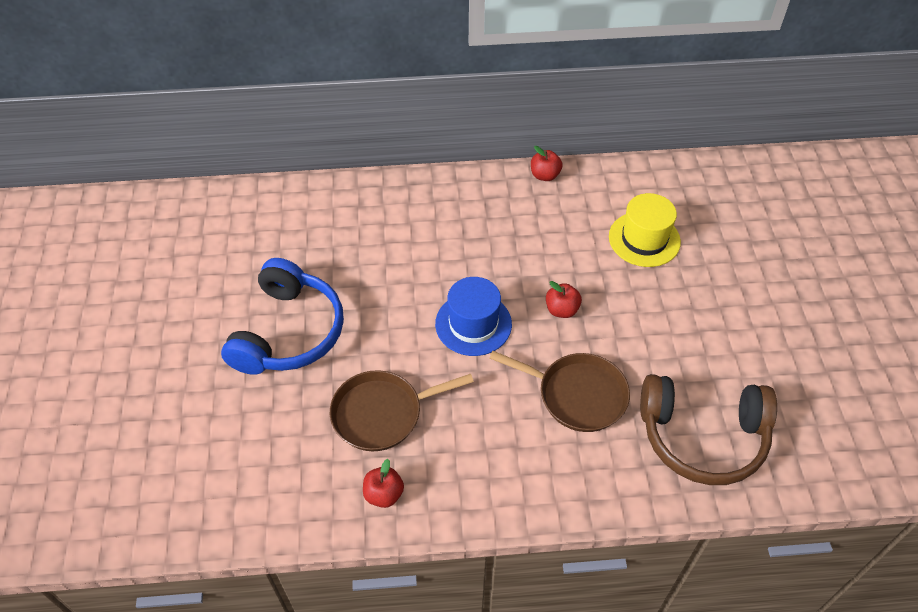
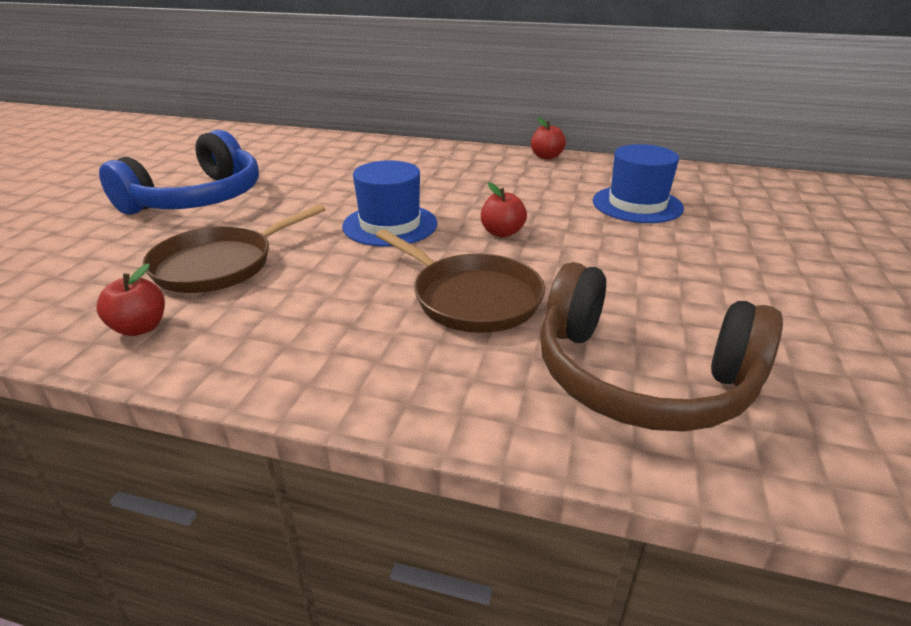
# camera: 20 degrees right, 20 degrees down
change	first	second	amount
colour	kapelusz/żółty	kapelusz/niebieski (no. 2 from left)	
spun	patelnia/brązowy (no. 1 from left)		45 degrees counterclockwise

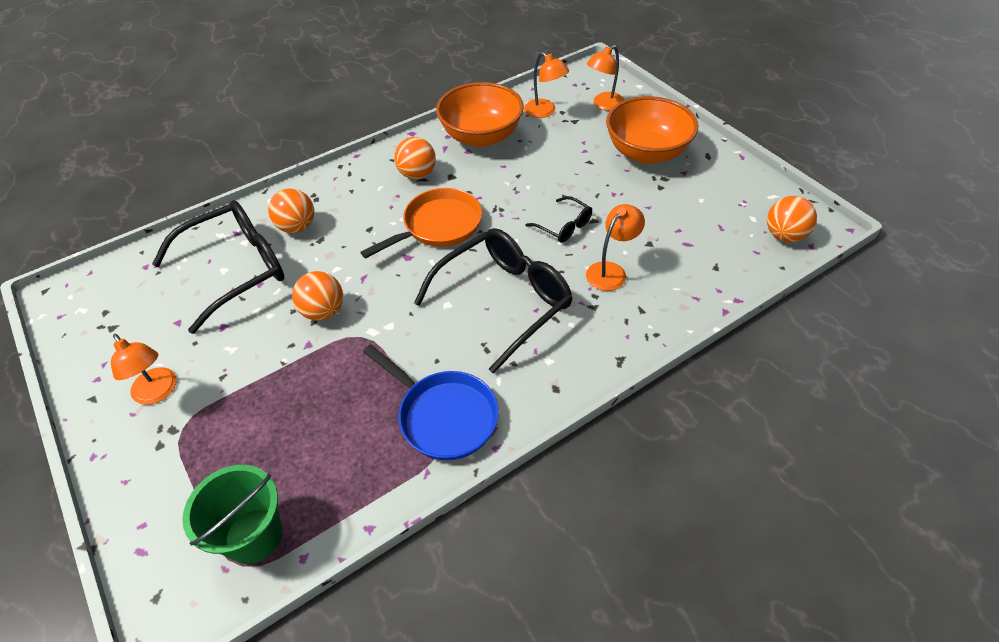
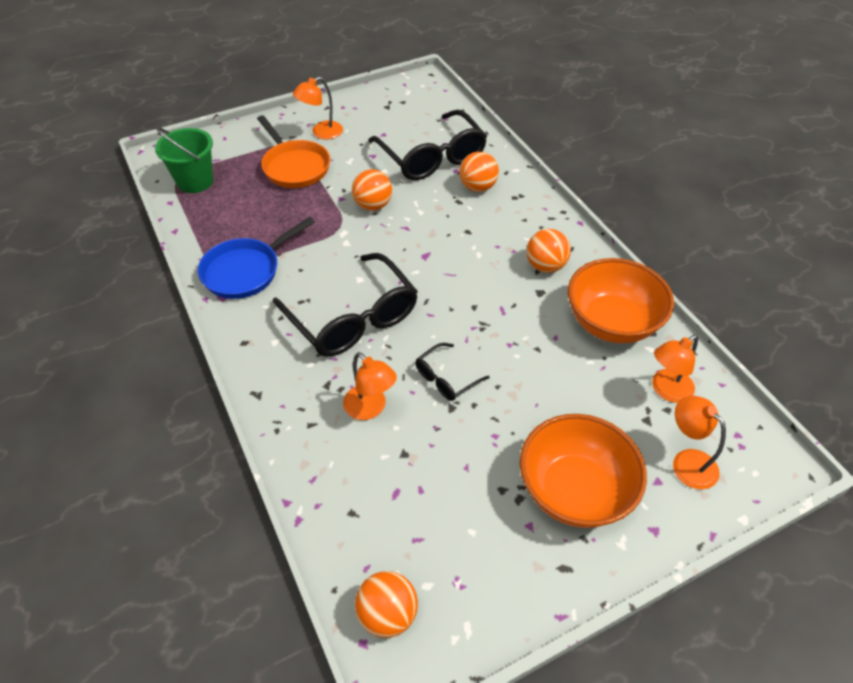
# camera: 95 degrees right, 0 degrees up
change	first	second	amount
relocated	patelnia/pomarańczowy		

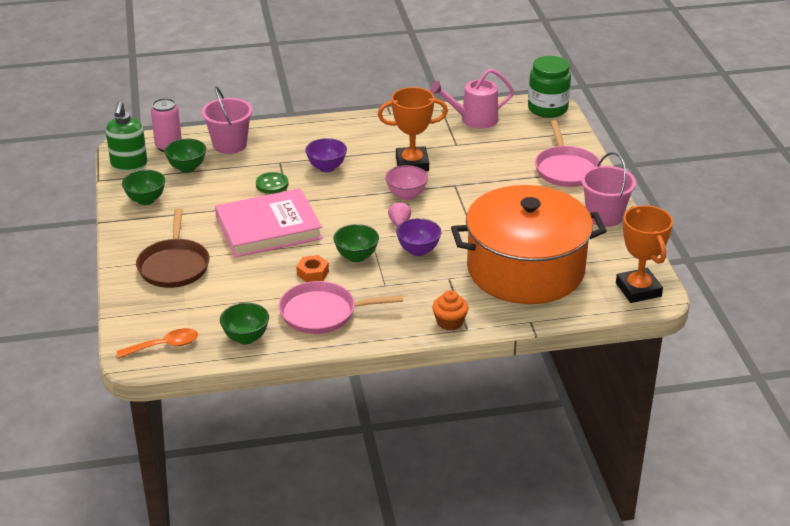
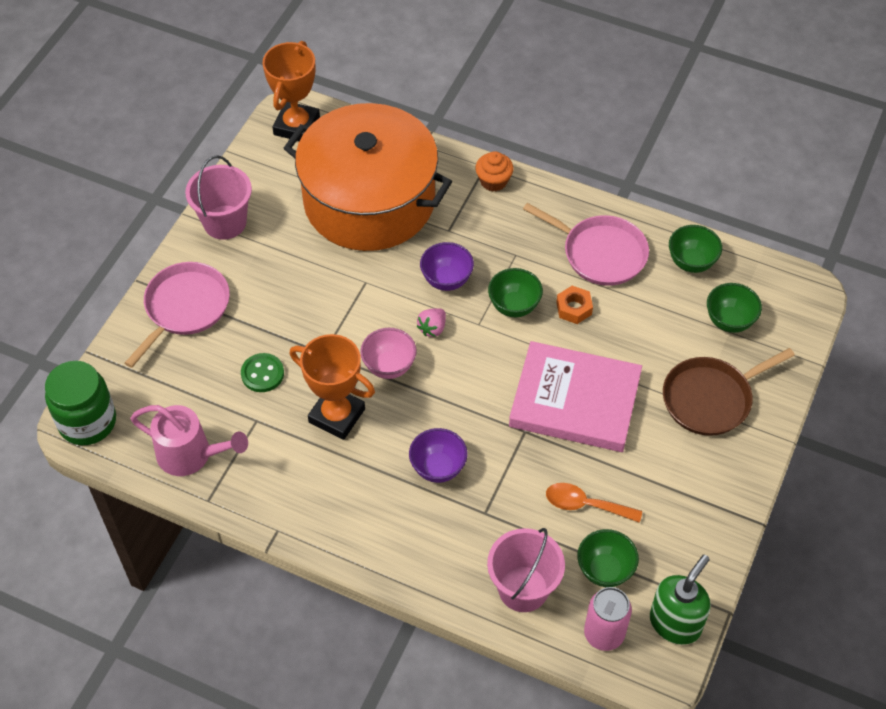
# camera: 145 degrees left, 20 degrees up
change	first	second	amount
relocated	łyżka/pomarańczowy		
relocated	miska/zielony (no. 1 from left in the first image)	miska/zielony (no. 4 from left)	
relocated	guzik/zielony		
spun	patelnia/brązowy		150 degrees counterclockwise

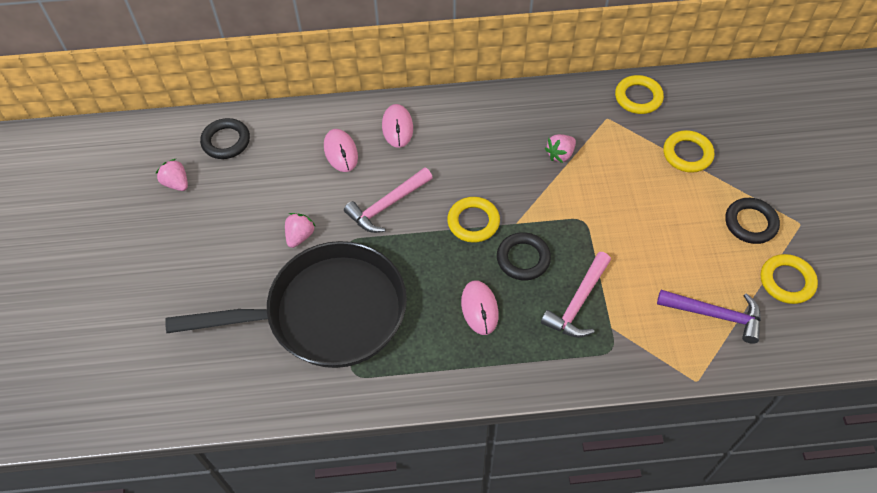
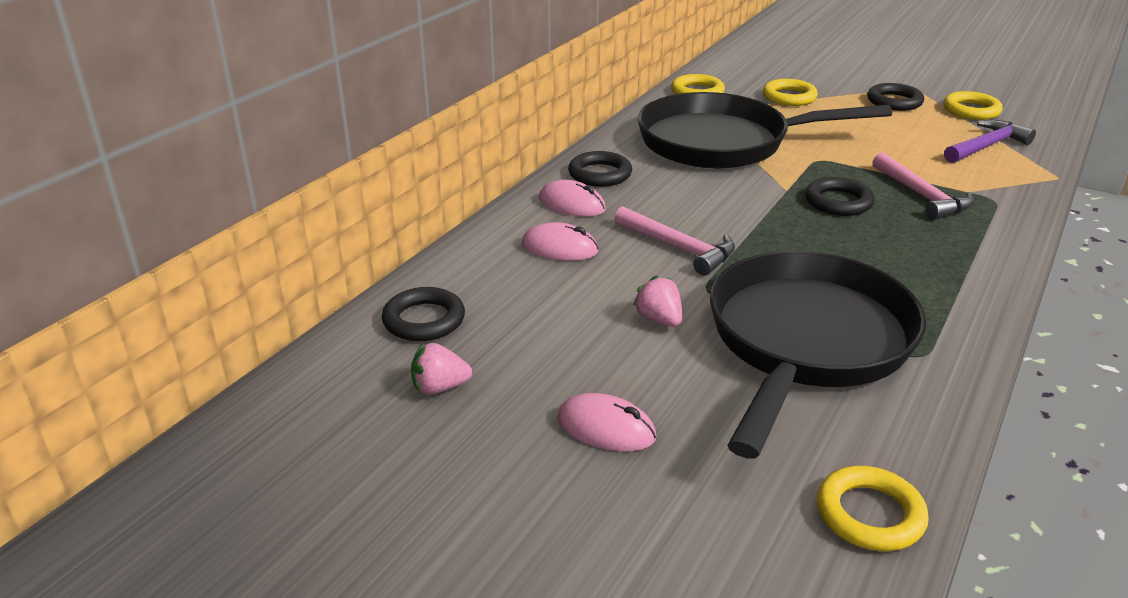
# camera: 55 degrees left, 25 degrees down
change	first	second	amount
appeared		pierścień/czarny (no. 2 from left)	
relocated	pierścień/żółty (no. 1 from left in the first image)	pierścień/żółty (no. 3 from left)	
relocated	myszka/różowy (no. 3 from left)		
exchanged	truskawka/różowy (no. 3 from left)	patelnia/czarny (no. 1 from left)	
spun	młotek/różowy (no. 1 from left)		45 degrees counterclockwise

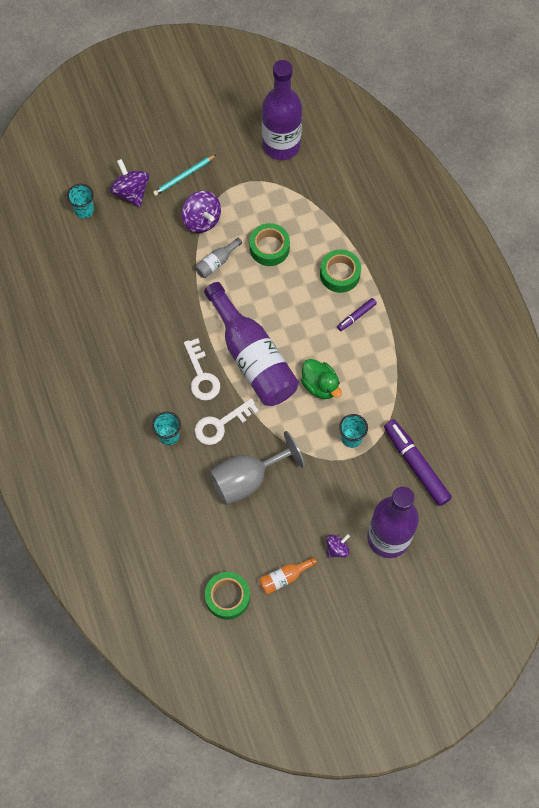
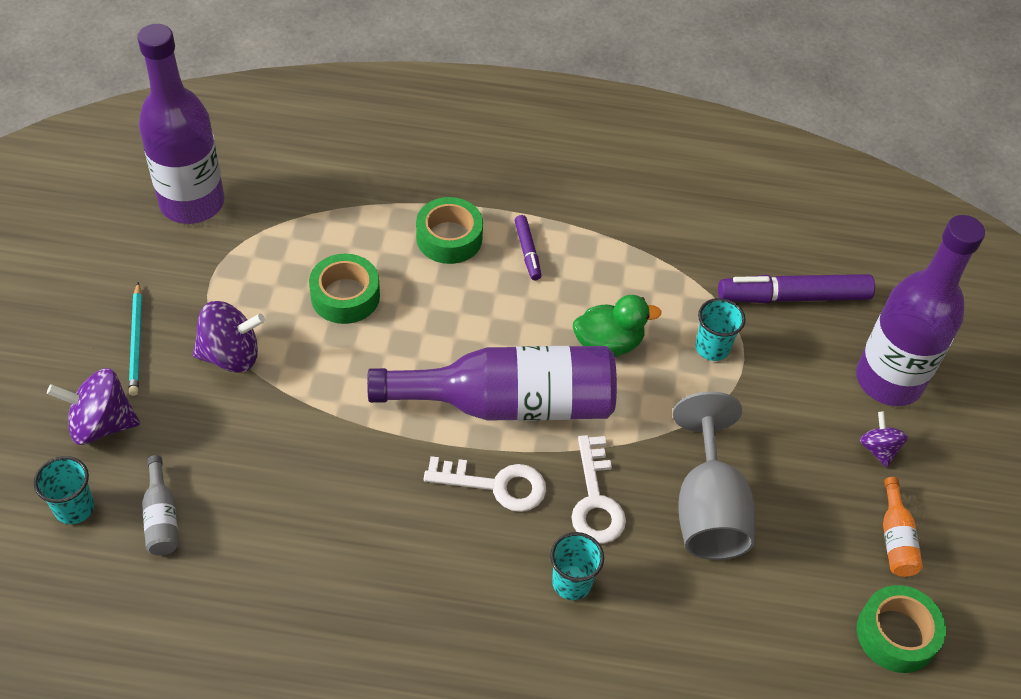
# camera: 65 degrees left, 15 degrees down
change	first	second	amount
relocated	butelka/szary		

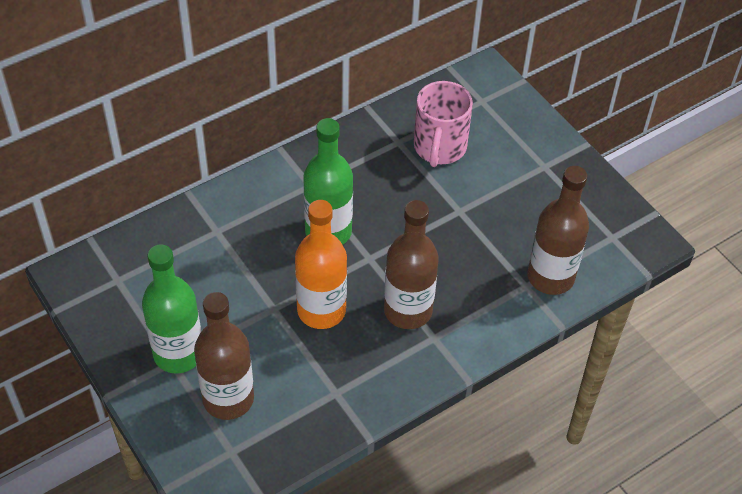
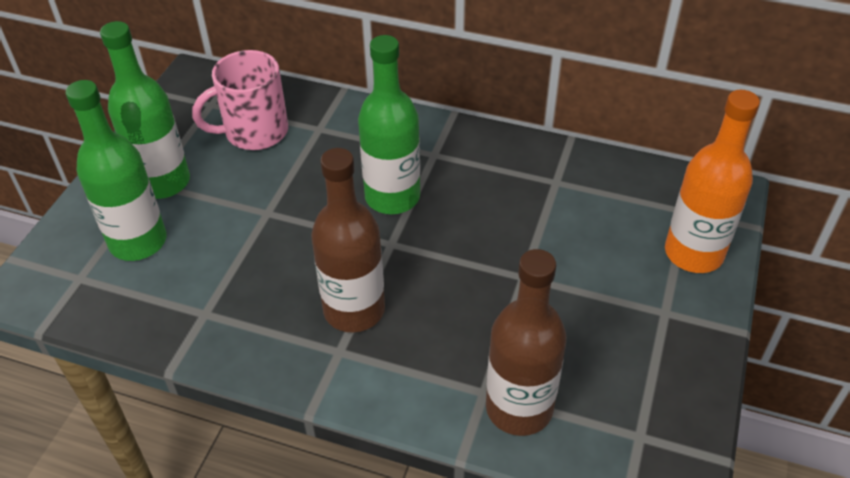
# camera: 55 degrees right, 5 degrees down
change	first	second	amount
relocated	butelka/pomarańczowy		
relocated	kubek/różowy		
colour	butelka/brązowy (no. 1 from left)	butelka/zielony (no. 1 from left)	

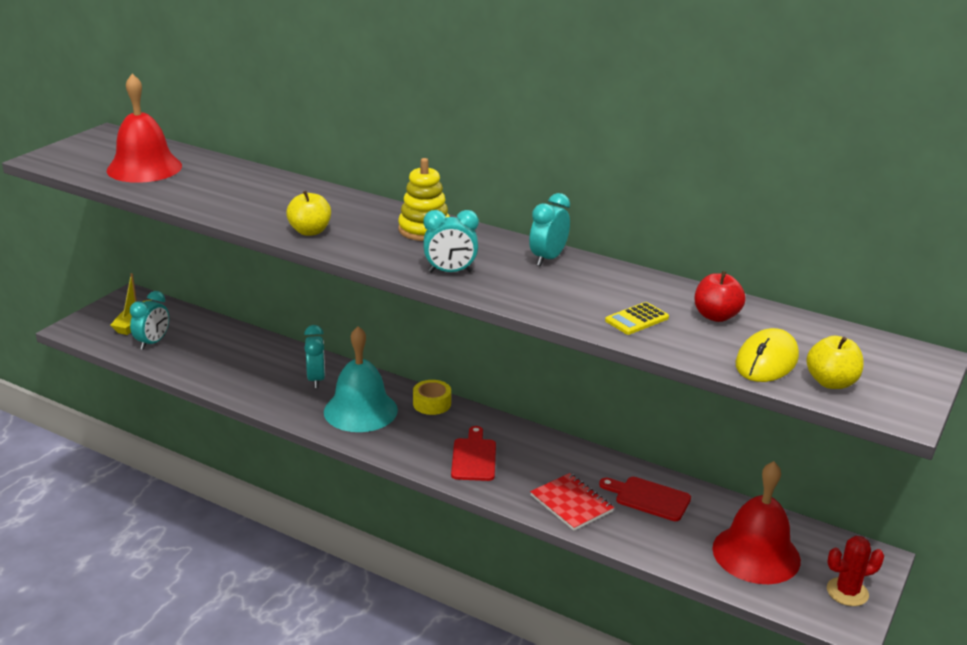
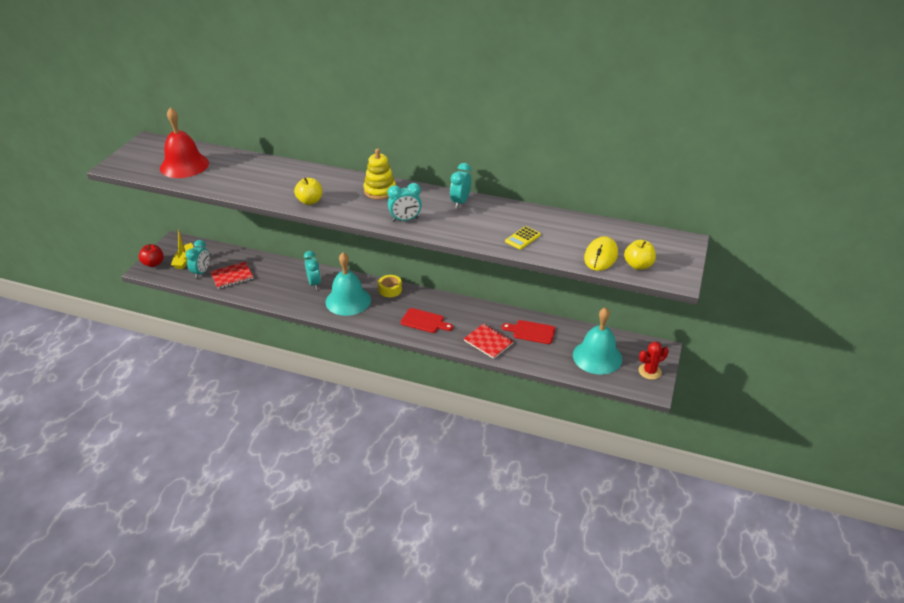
# camera: 10 degrees left, 10 degrees up
change	first	second	amount
appeared		zeszyt/czerwony (no. 1 from left)	
relocated	jabłko/czerwony		
colour	dzwonek/czerwony (no. 2 from left)	dzwonek/turkusowy (no. 2 from left)	
spun	deska do krojenia/czerwony (no. 1 from left)		120 degrees clockwise

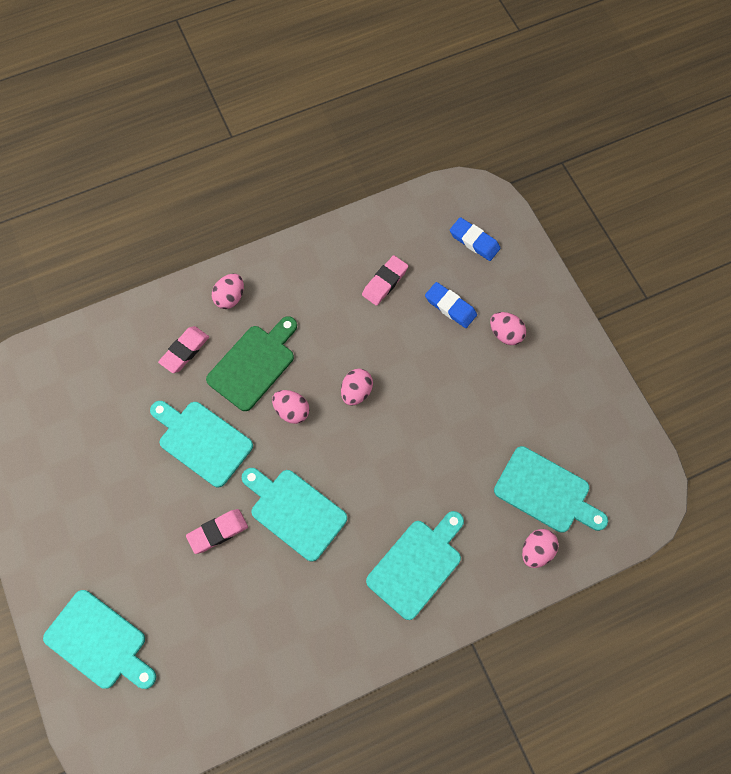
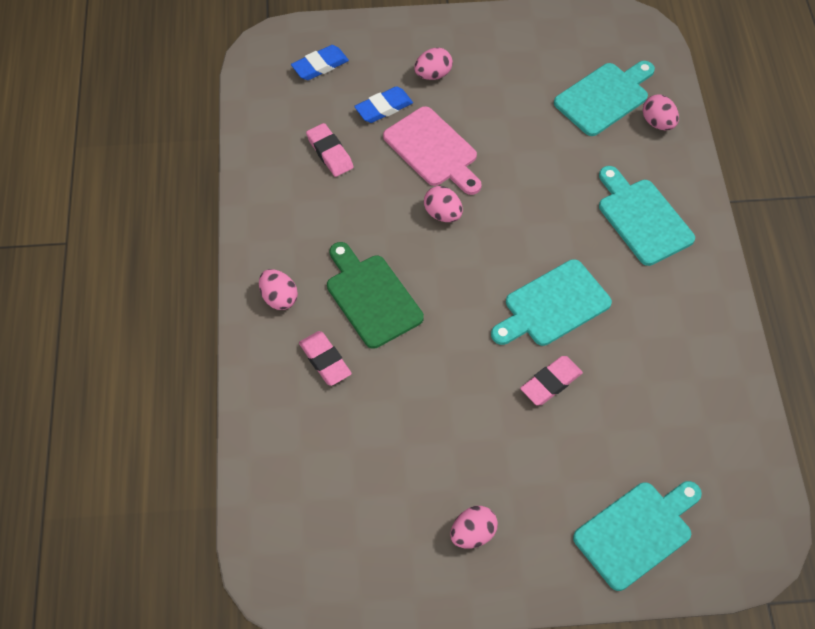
# camera: 70 degrees left, 10 degrees down
change	first	second	amount
missing	deska do krojenia/turkusowy (no. 2 from left)		
appeared		deska do krojenia/różowy	
relocated	jajko/różowy (no. 2 from left in the first image)	jajko/różowy (no. 4 from left)	
spun	gumka do mazania/różowy (no. 2 from left in the first image)	gumka do mazania/różowy (no. 3 from left)	60 degrees clockwise

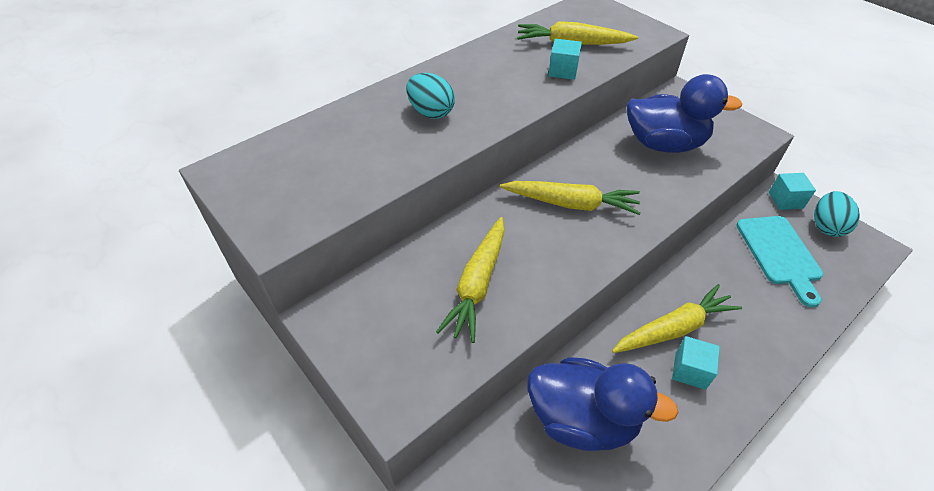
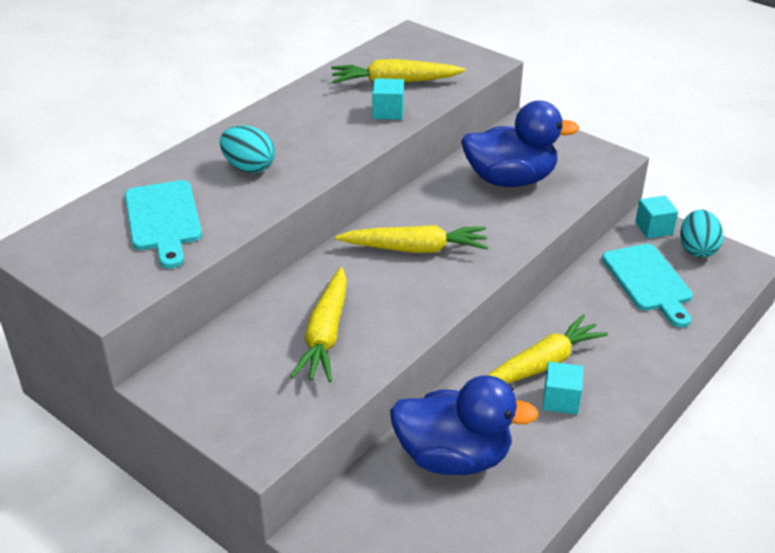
# camera: 10 degrees left, 10 degrees down
change	first	second	amount
appeared		deska do krojenia/turkusowy (no. 1 from left)	

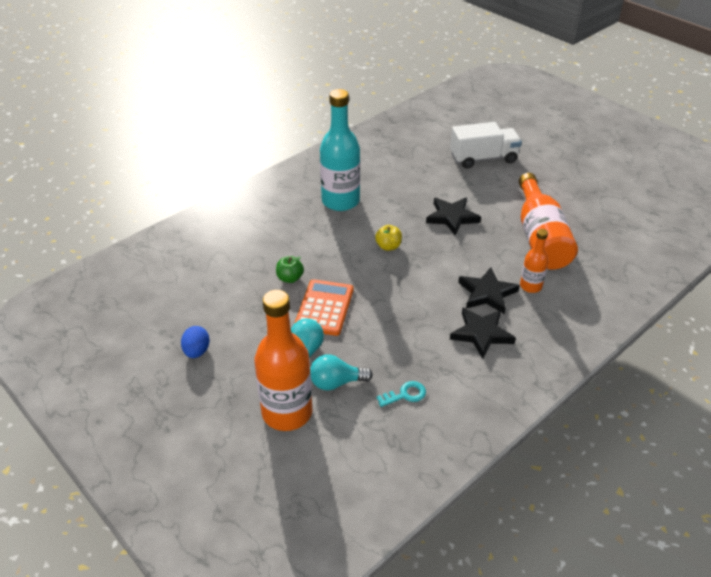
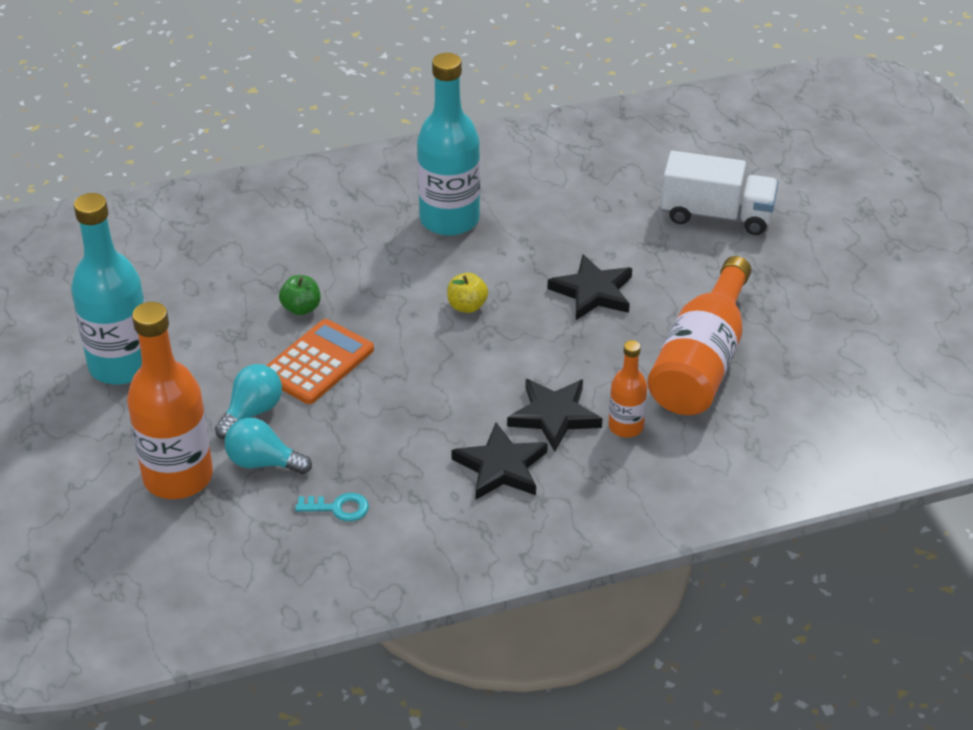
# camera: 25 degrees right, 0 degrees up
change	first	second	amount
exchanged	jajko/niebieski	butelka/turkusowy (no. 1 from left)	

